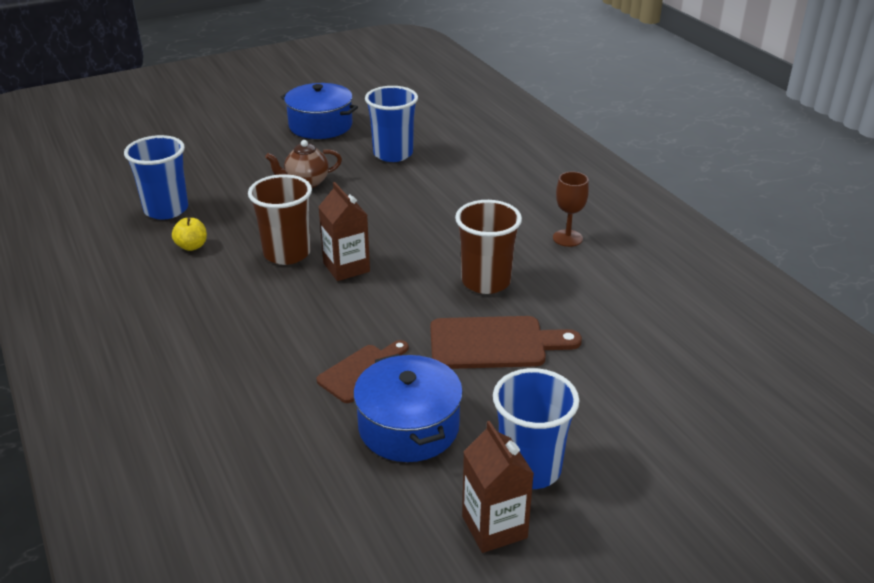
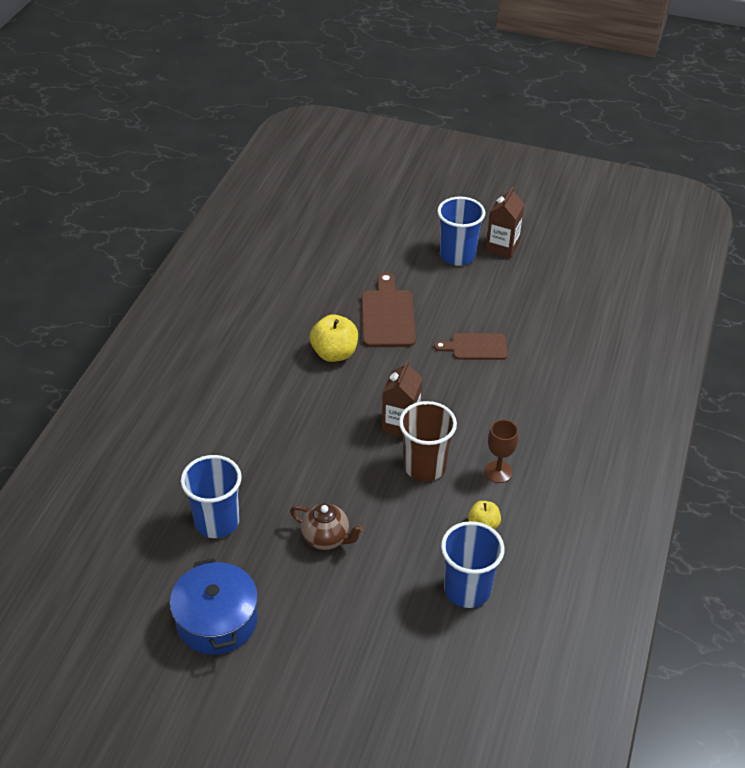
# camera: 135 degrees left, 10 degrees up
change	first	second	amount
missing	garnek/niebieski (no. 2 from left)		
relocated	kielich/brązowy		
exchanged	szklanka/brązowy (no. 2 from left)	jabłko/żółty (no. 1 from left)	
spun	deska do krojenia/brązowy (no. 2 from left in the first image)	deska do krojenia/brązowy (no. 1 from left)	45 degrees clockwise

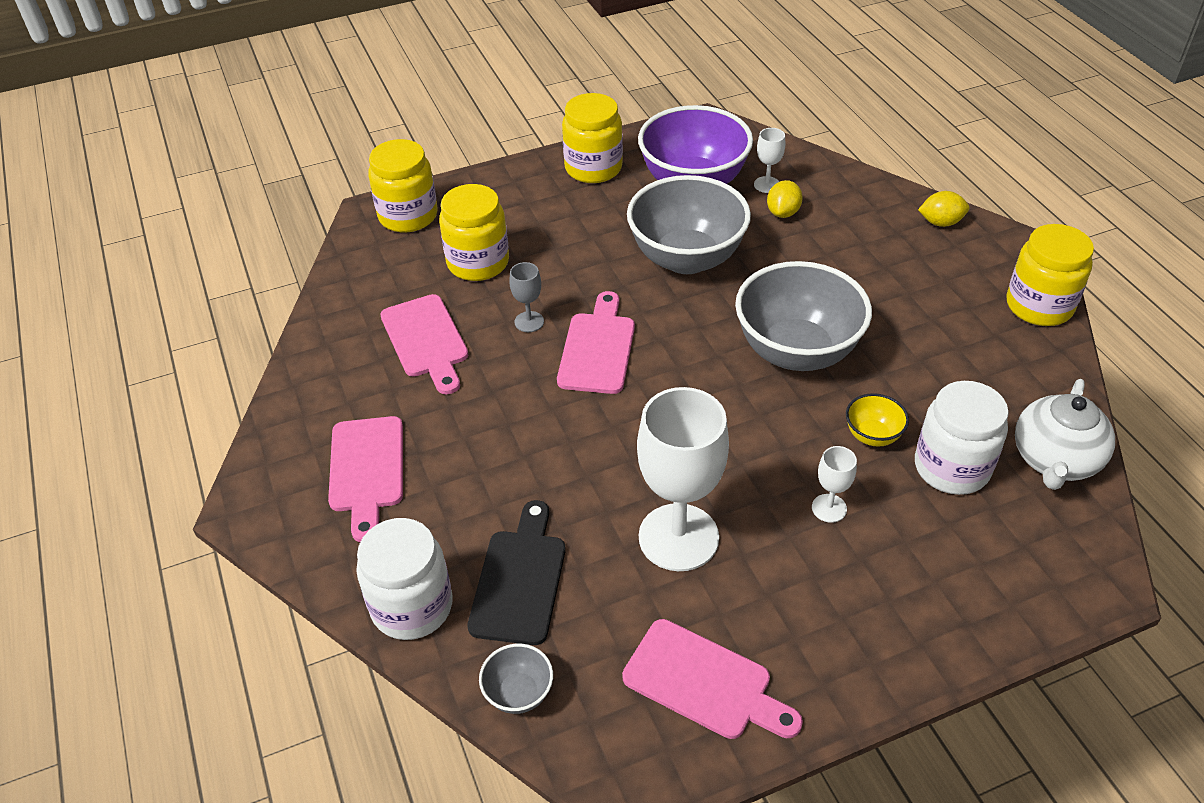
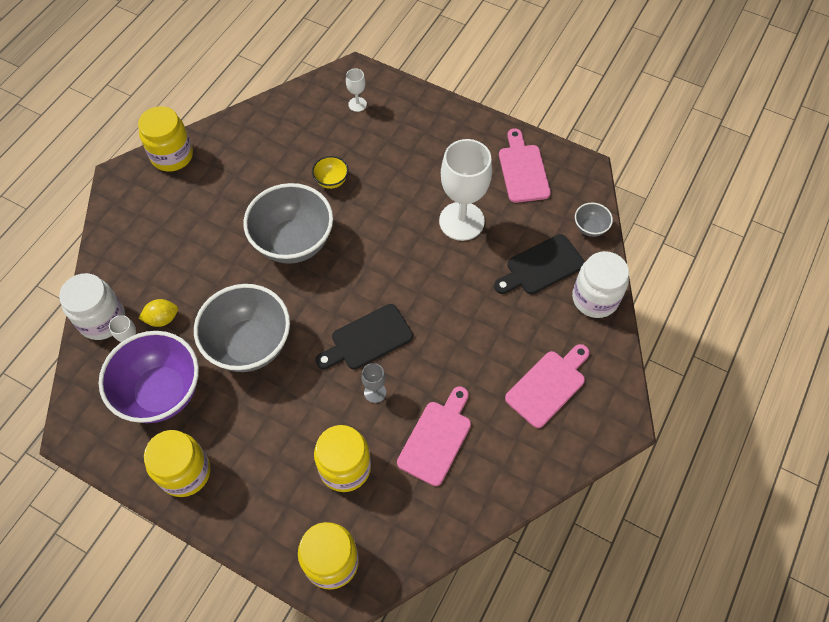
# camera: 130 degrees left, 15 degrees up
change	first	second	amount
missing	cytryna/żółty (no. 2 from left)		
missing	imbryk/biały		
relocated	kielich/biały (no. 3 from left in the first image)	kielich/biały (no. 2 from left)	
relocated	słoik/biały (no. 2 from left in the first image)	słoik/biały (no. 1 from left)	
colour	deska do krojenia/różowy (no. 3 from left)	deska do krojenia/czarny (no. 1 from left)	

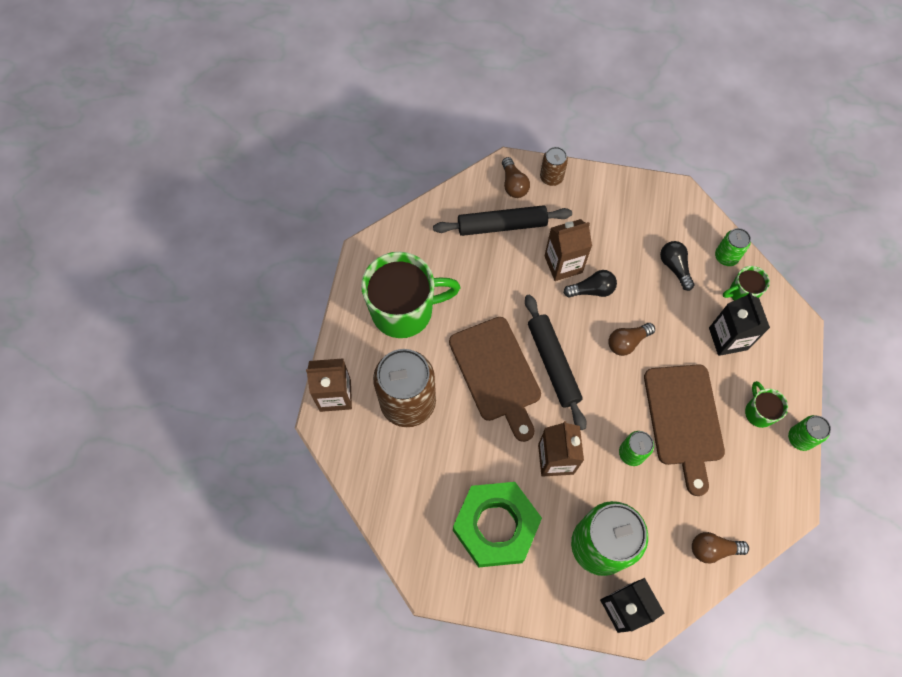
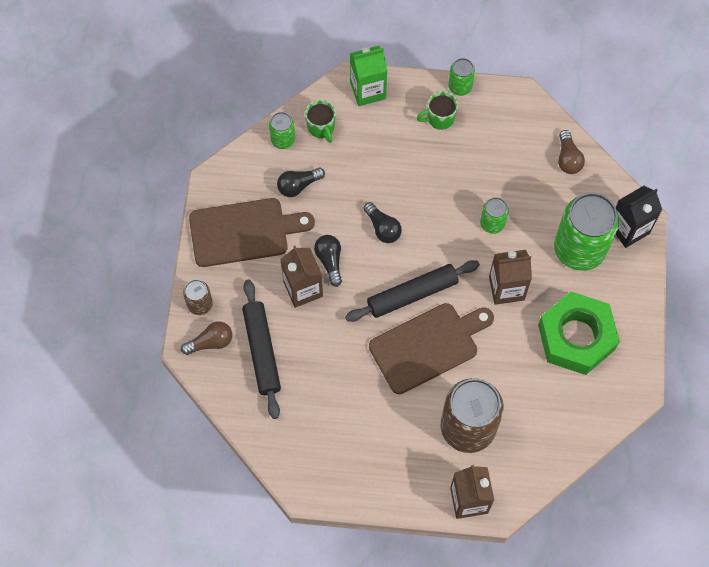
# camera: 95 degrees left, 0 degrees up
change	first	second	amount
missing	kubek/zielony (no. 1 from left)		
missing	karton mleka/czarny (no. 2 from left)		
appeared		karton mleka/zielony	
relocated	deska do krojenia/brązowy (no. 2 from left in the first image)	deska do krojenia/brązowy (no. 1 from left)	
colour	żarówka/brązowy (no. 2 from left)	żarówka/czarny (no. 3 from left)	

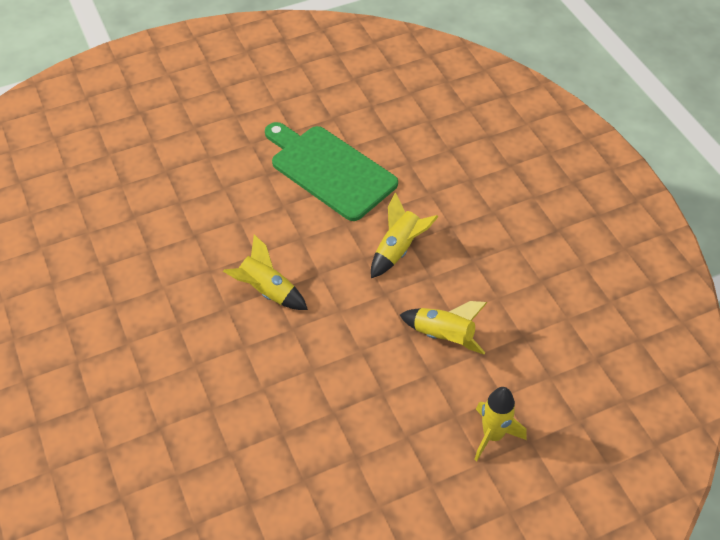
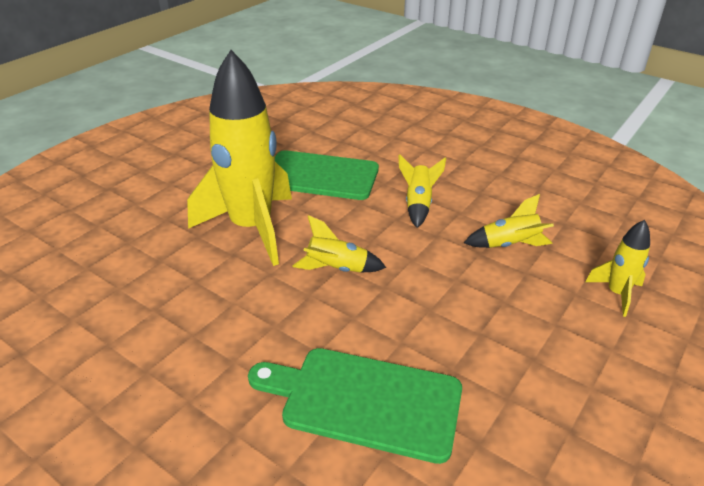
# camera: 30 degrees left, 15 degrees down
change	first	second	amount
appeared		rakieta/żółty (no. 1 from left)	
appeared		deska do krojenia/zielony (no. 2 from left)	

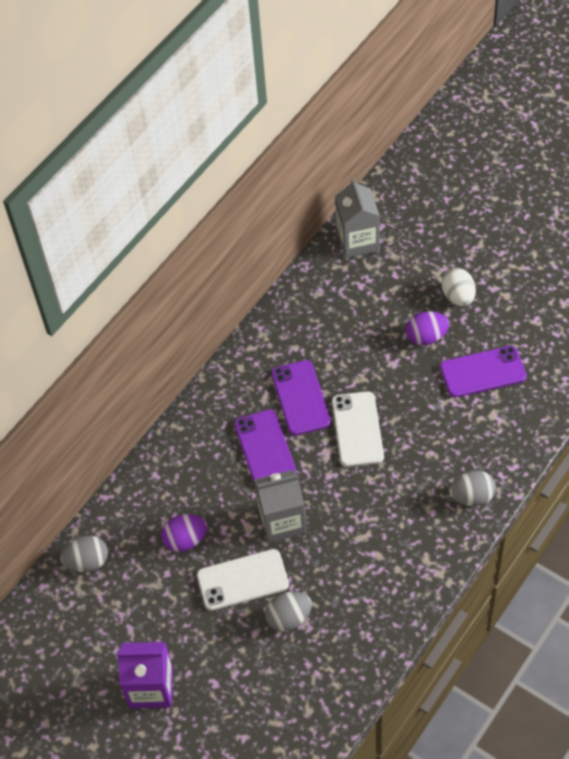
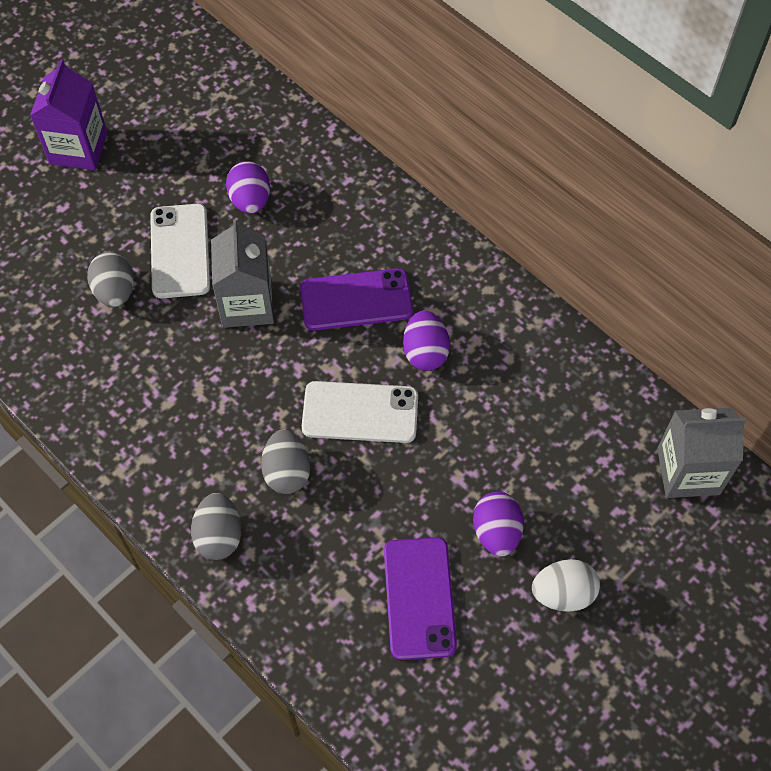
# camera: 95 degrees right, 5 degrees up
change	first	second	amount
relocated	jajko/szary (no. 1 from left in the first image)	jajko/szary (no. 3 from left)	
exchanged	telefon/fioletowy (no. 2 from left)	jajko/fioletowy (no. 2 from left)	

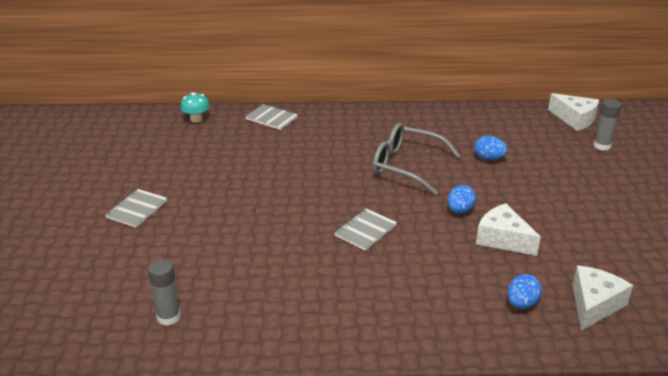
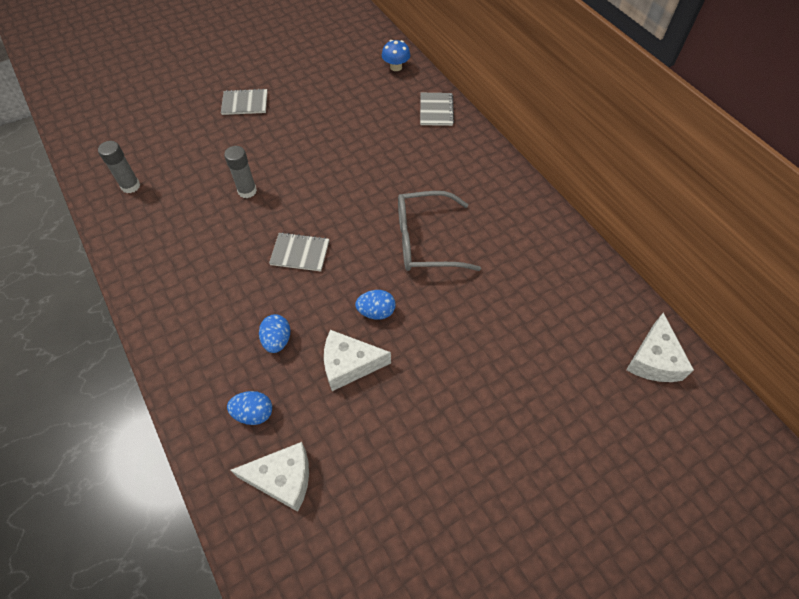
# camera: 60 degrees right, 25 degrees up
change	first	second	amount
relocated	jajko/niebieski (no. 2 from left)		
relocated	klej w sztyfcie/szary (no. 2 from left)		
colour	grzyb/turkusowy	grzyb/niebieski	
spun	okulary/szary		90 degrees counterclockwise
spun	ser/biały (no. 1 from left in the first image)	ser/biały (no. 2 from left)	105 degrees counterclockwise

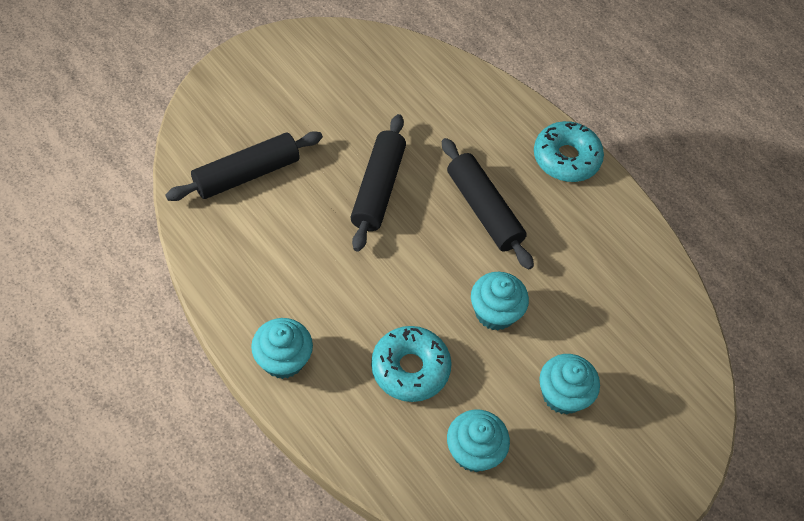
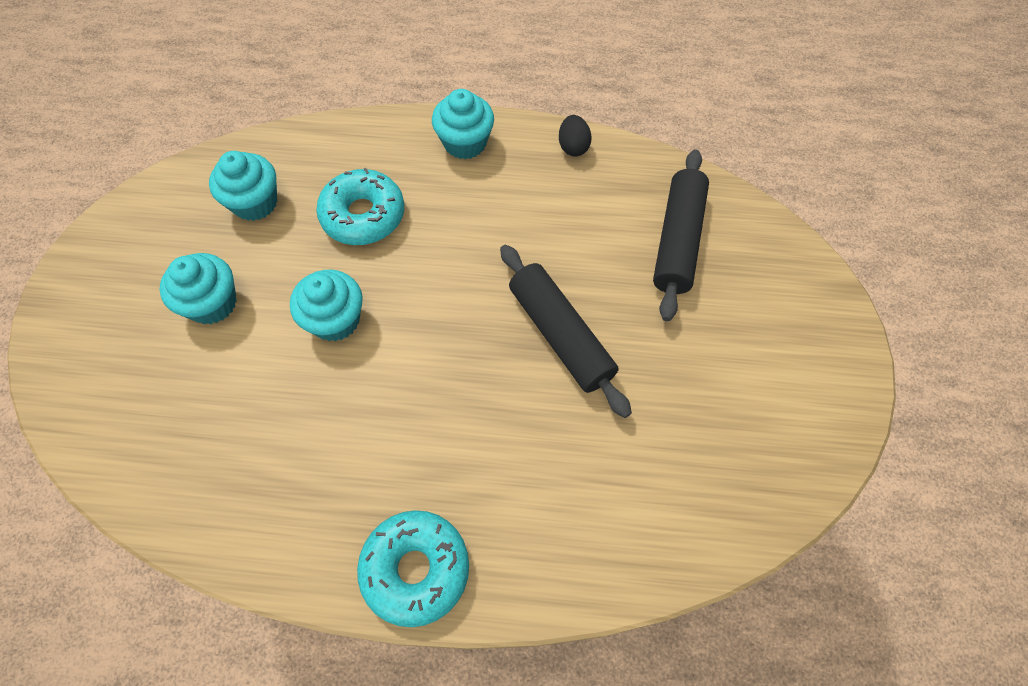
# camera: 140 degrees right, 5 degrees up
change	first	second	amount
missing	wałek do ciasta/czarny (no. 3 from left)		
appeared		jajko/czarny	

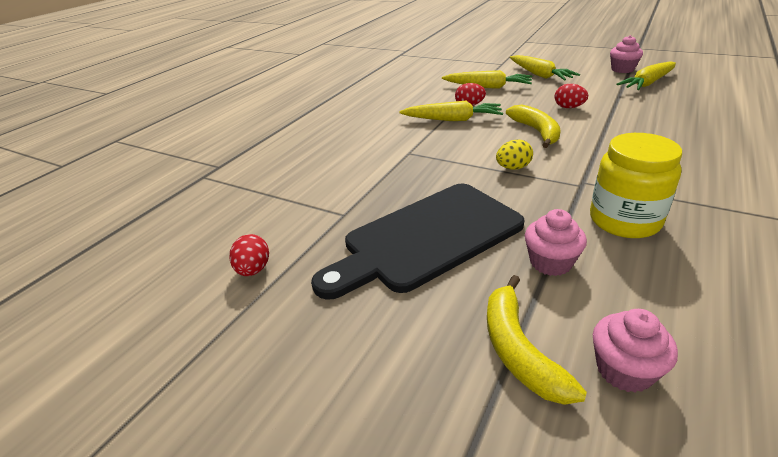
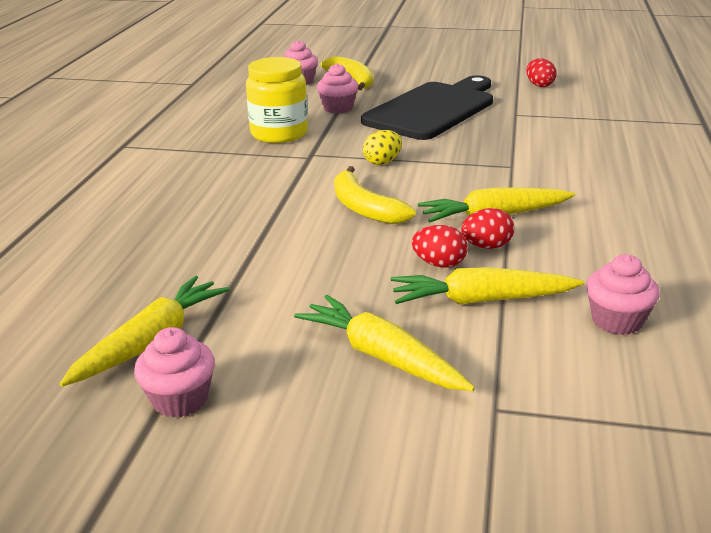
# camera: 160 degrees right, 5 degrees down
change	first	second	amount
appeared		muffinka/różowy (no. 4 from left)	
relocated	jajko/czerwony (no. 3 from left in the first image)	jajko/czerwony (no. 1 from left)	

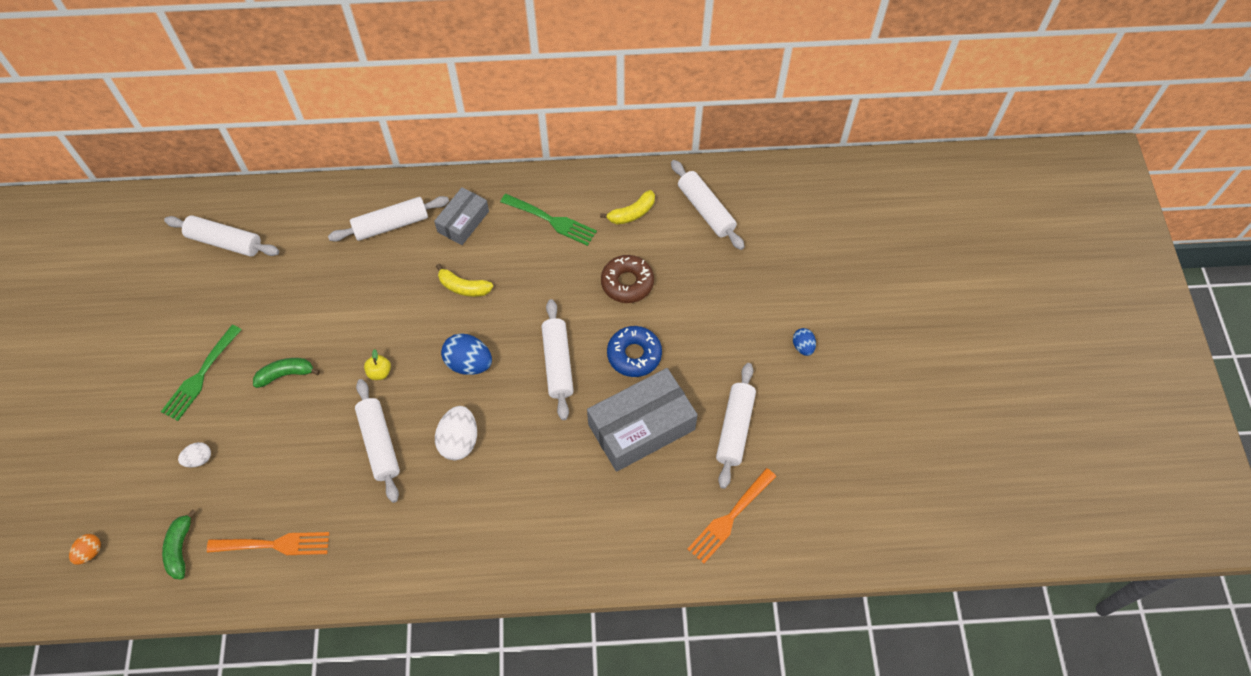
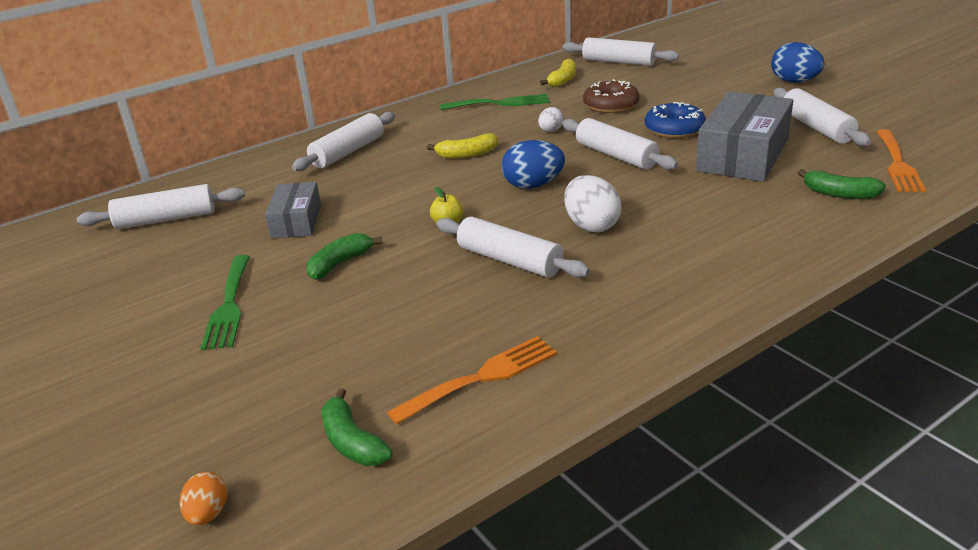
# camera: 30 degrees left, 30 degrees down
change	first	second	amount
appeared		banan/zielony (no. 3 from left)	
relocated	jajko/biały (no. 1 from left)		
relocated	pudełko/szary (no. 1 from left)		
size	jajko/niebieski (no. 2 from left)		x1.76

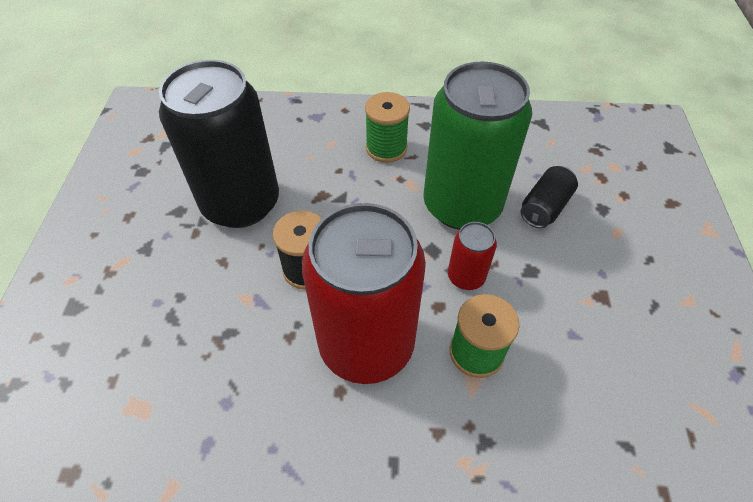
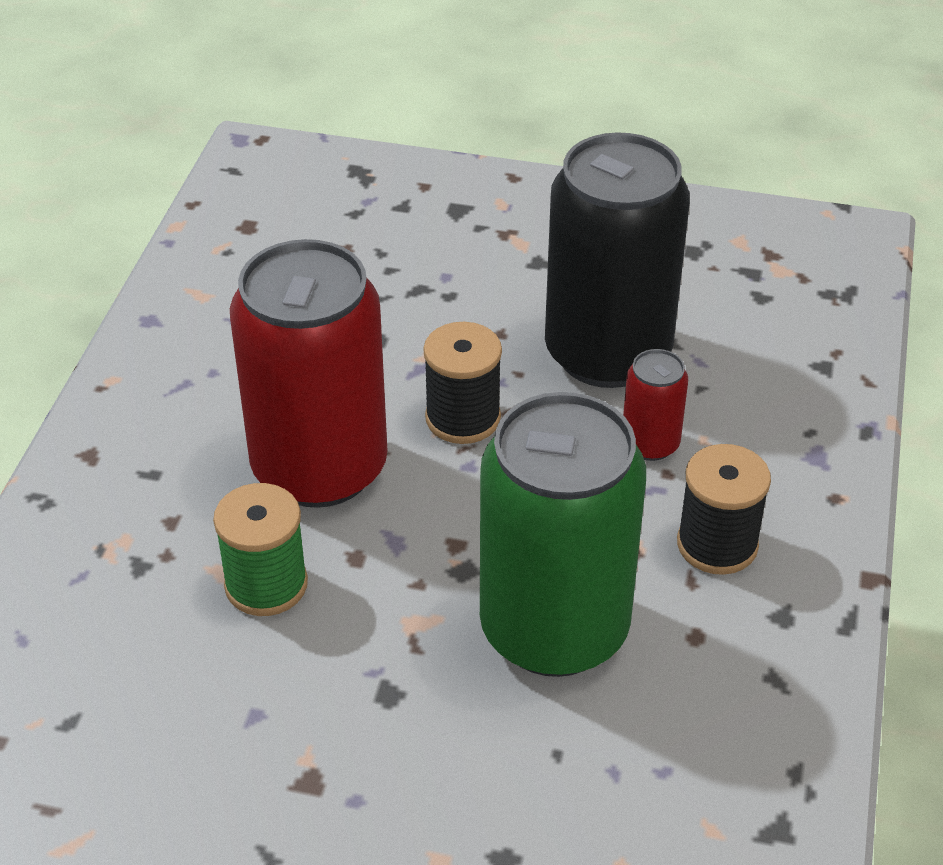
# camera: 100 degrees right, 10 degrees down
change	first	second	amount
missing	puszka/czarny (no. 2 from left)		
relocated	puszka/czerwony (no. 2 from left)		
colour	szpulka/zielony (no. 1 from left)	szpulka/czarny (no. 2 from left)	

